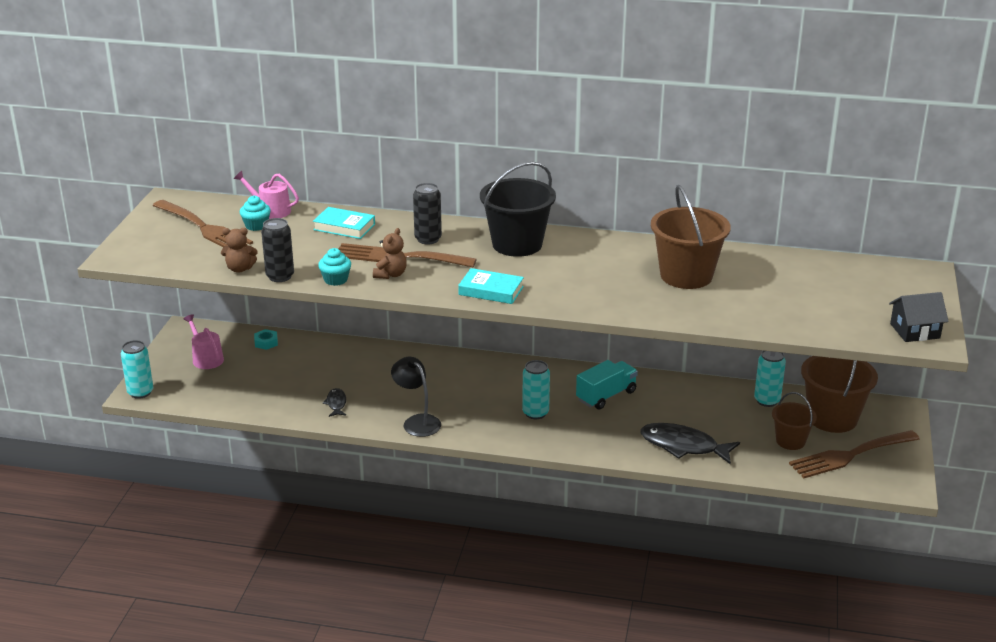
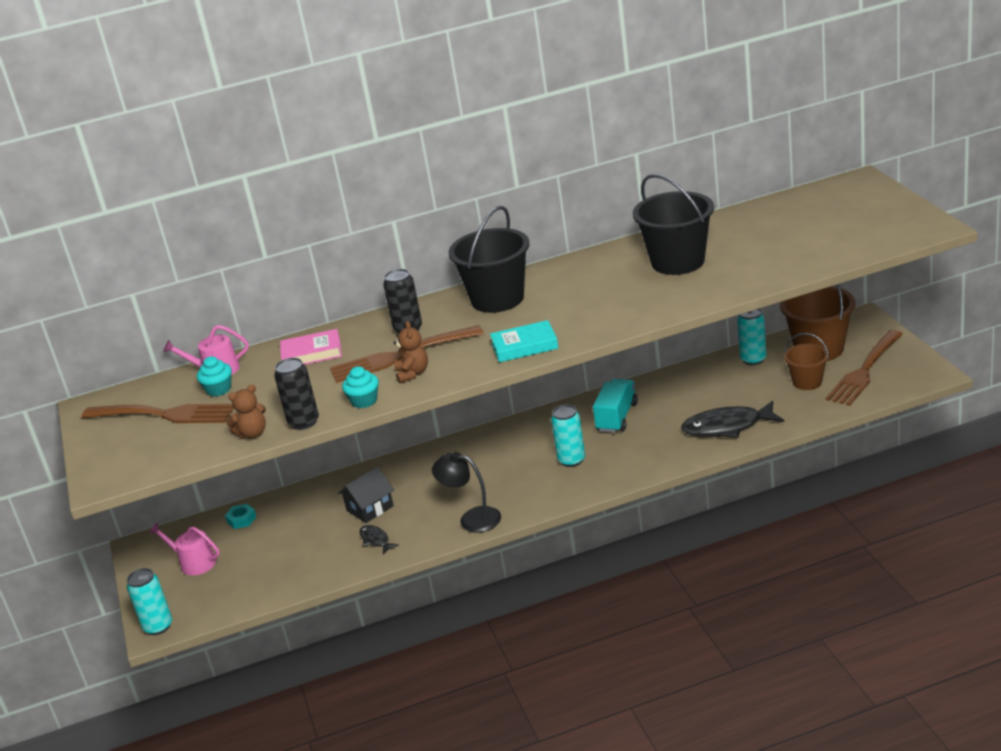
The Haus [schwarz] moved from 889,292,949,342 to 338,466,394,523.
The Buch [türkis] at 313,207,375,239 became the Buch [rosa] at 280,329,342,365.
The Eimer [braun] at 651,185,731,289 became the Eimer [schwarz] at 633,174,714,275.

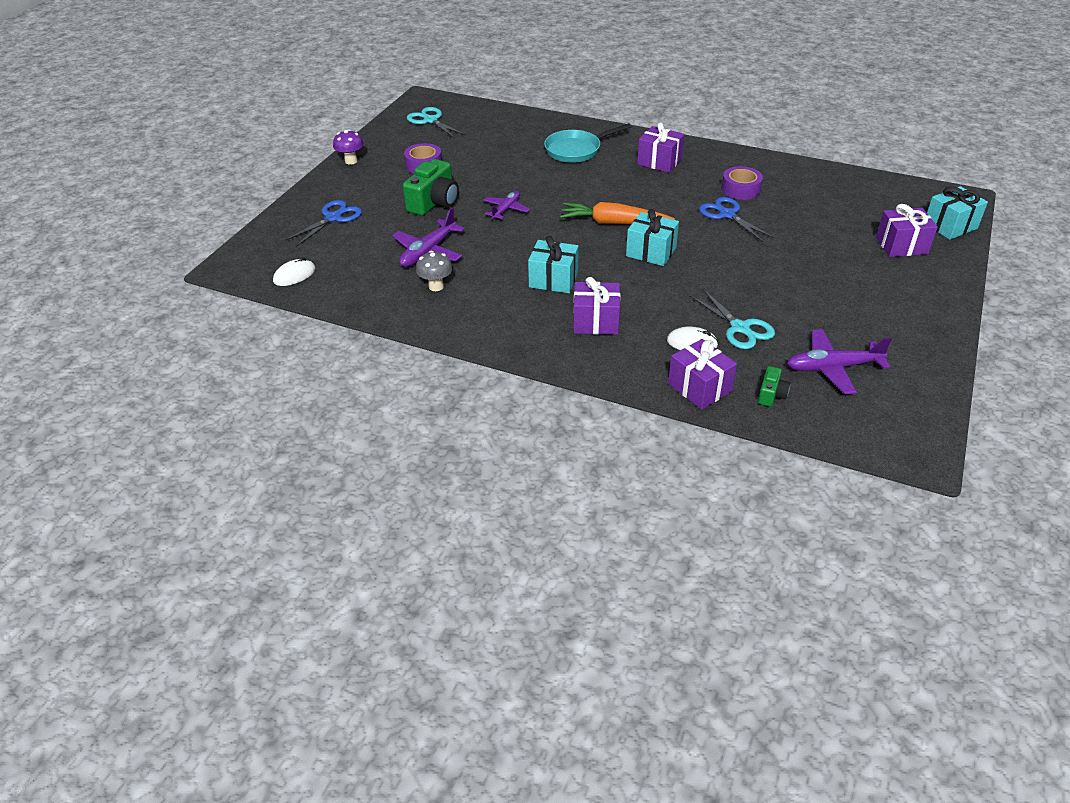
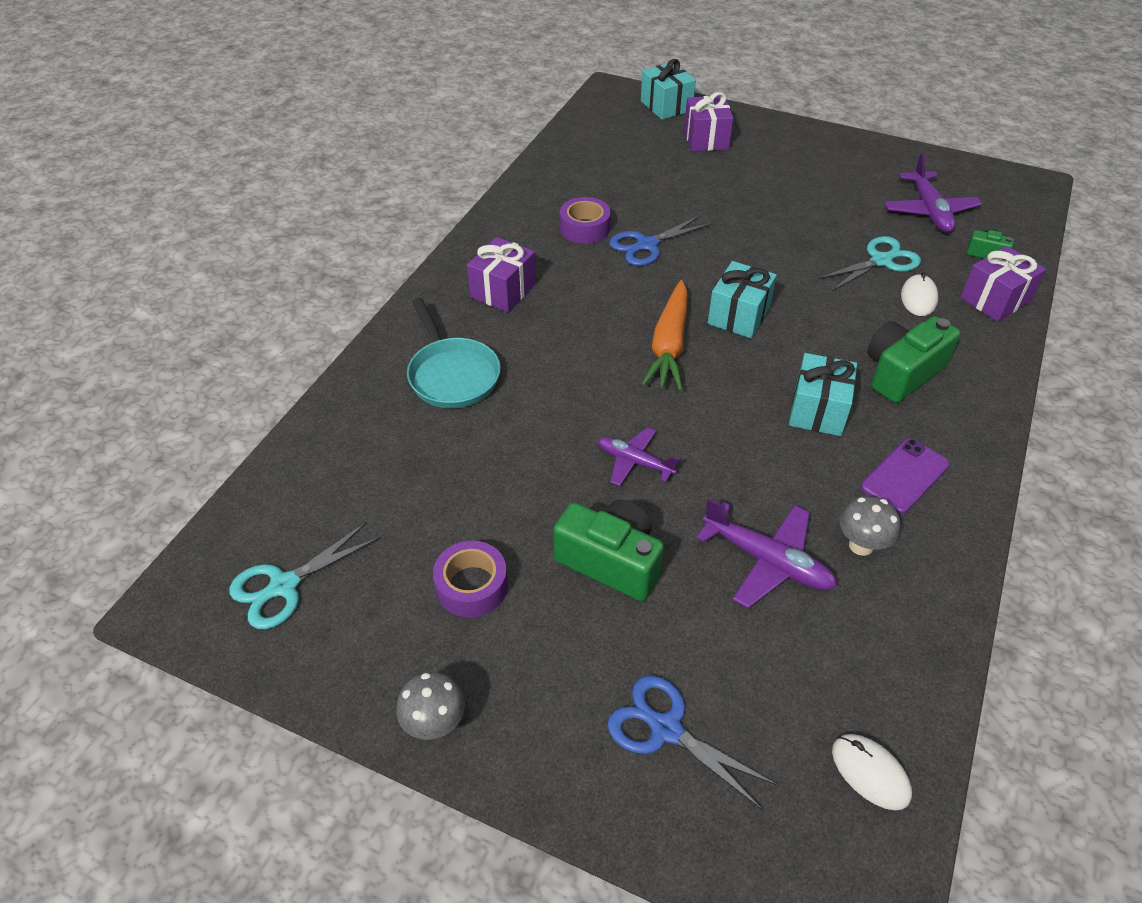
The Handy [lila] at 861,438,950,514 appeared.
The Geschenk [lila] at 573,277,620,335 was replaced by the Kamera [grün] at 867,316,960,403.
The Pilz [lila] at 333,130,364,165 became the Pilz [grau] at 396,672,465,740.

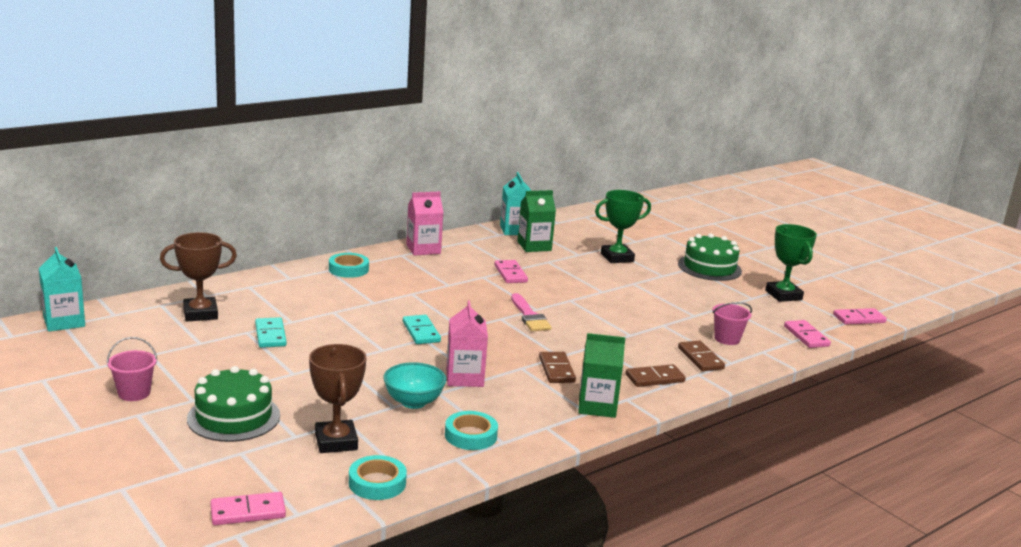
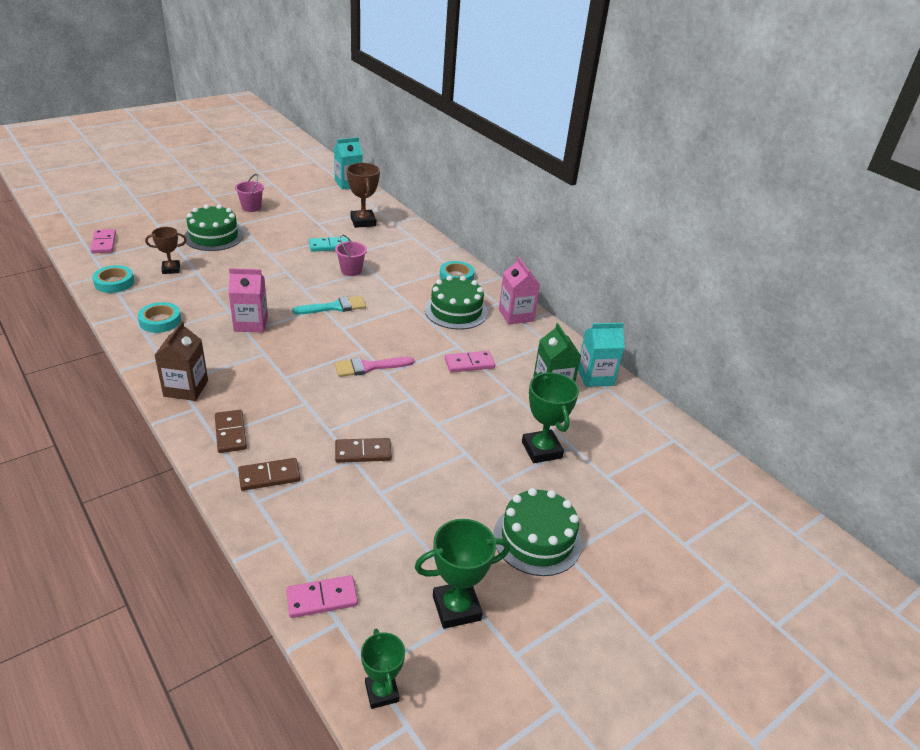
The Schüssel [türkis] at 383,362,446,409 disappeared.
The Kuchen [grün] at 425,275,488,330 appeared.
The Dominostein [braun] moved from 539,352,576,383 to 335,438,392,463.
The Eimer [rosa] moved from 713,302,752,345 to 335,235,367,276.
The Dominostein [türkis] at 403,315,441,344 was replaced by the Pinsel [türkis] at 292,296,366,315.
The Dominostein [rosa] at 833,308,887,325 was replaced by the Pokal [grün] at 361,629,405,709.
The Getränkekarton [grün] at 578,333,625,418 became the Getränkekarton [braun] at 154,321,208,401.
The Pokal [braun] at 309,344,366,453 changed to 0.65 times the size.

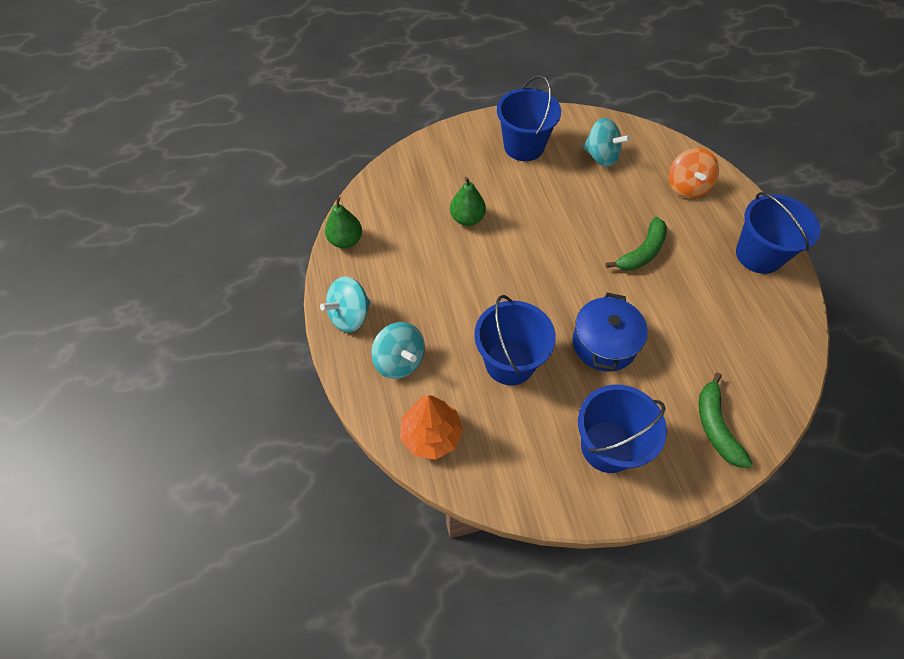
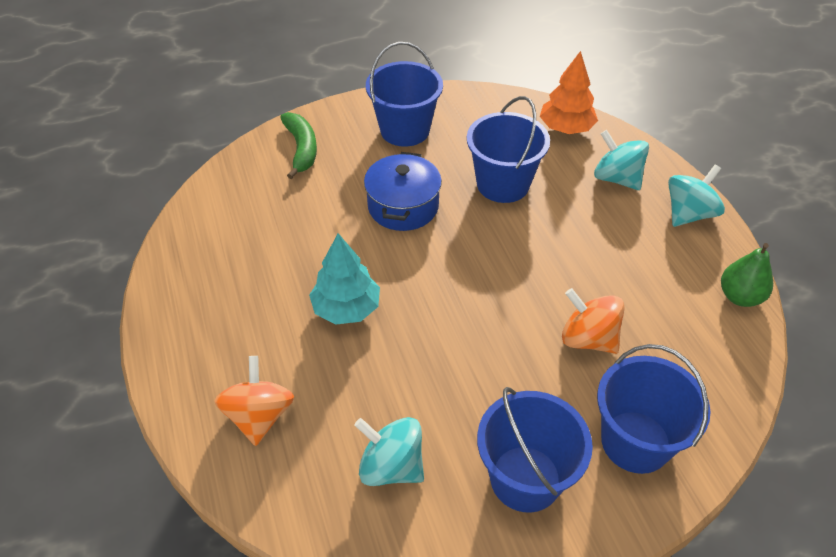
The Eimer [blau] moved from 736,192,820,274 to 597,344,711,474.
The Birne [grün] at 450,177,486,226 was replaced by the Kreisel [orange] at 562,288,625,354.
The Banane [grün] at 606,217,667,271 was replaced by the Baum [türkis] at 309,233,380,325.

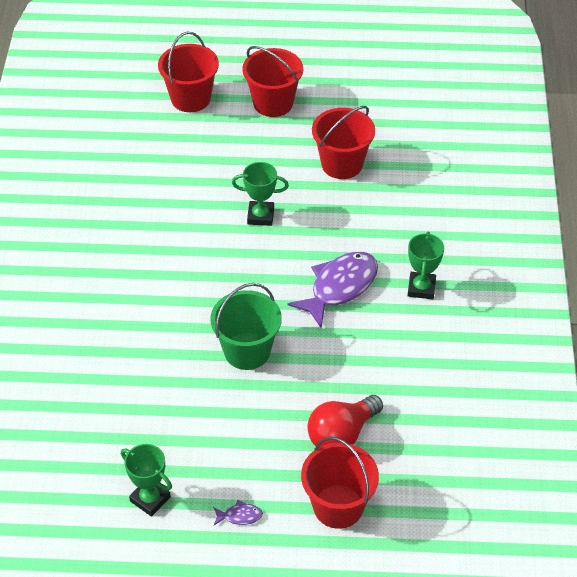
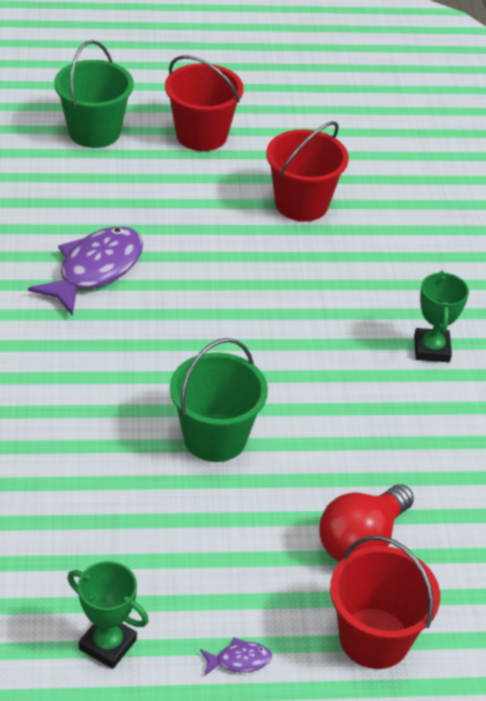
The Pokal [grün] at 232,162,289,226 disappeared.
The Fisch [lila] moved from 288,251,378,328 to 28,227,143,316.
The Eimer [rot] at 158,31,219,112 became the Eimer [grün] at 54,40,134,148.

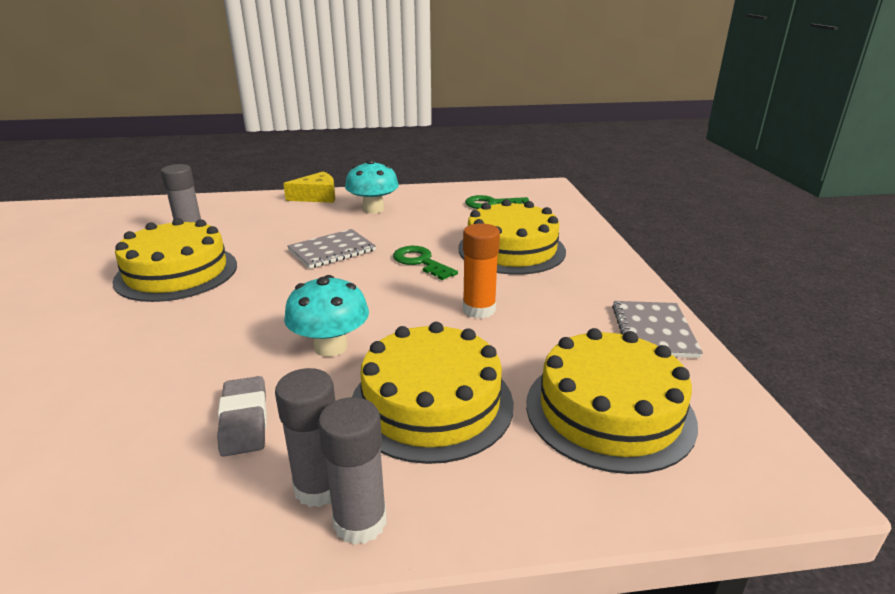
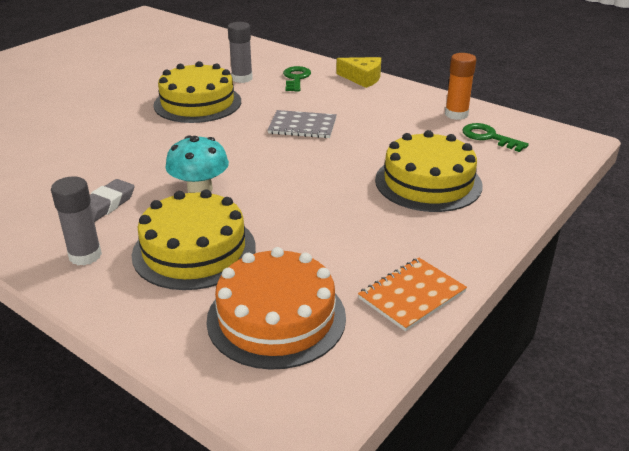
The Klebestift [grau] at 318,397,387,545 disappeared.
The Pilz [türkis] at 345,159,399,214 disappeared.
The Schlüssel [grün] moved from 393,246,458,280 to 283,66,311,92.
The Klebestift [orange] moved from 463,223,500,318 to 445,53,476,120.
The Kuchen [gelb] at 526,328,698,474 became the Kuchen [orange] at 206,247,346,370.
The Notizbuch [grau] at 612,301,703,358 became the Notizbuch [orange] at 358,258,467,331.

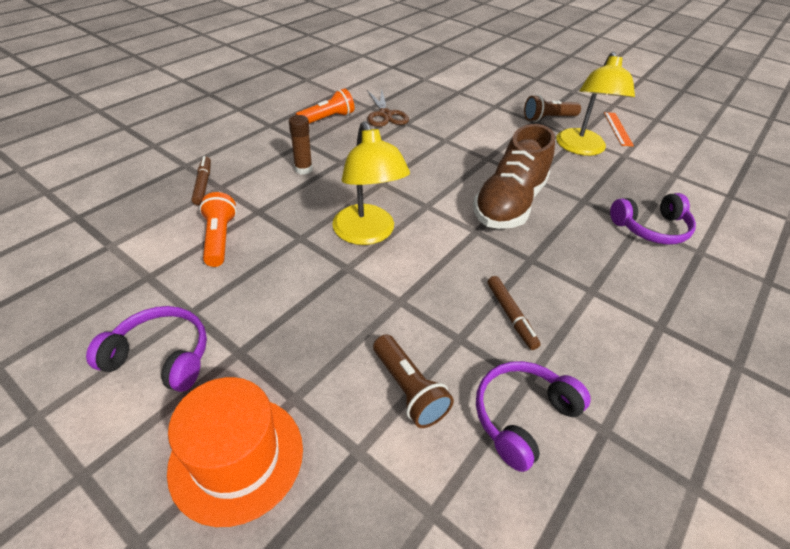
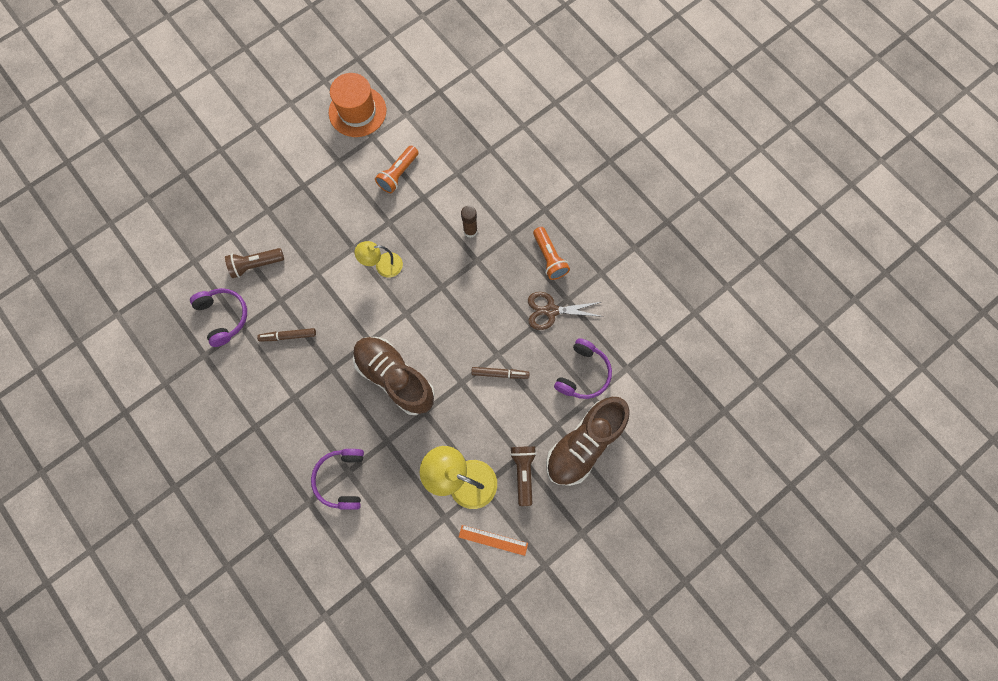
The Schuh [braun] at 546,397,630,486 appeared.
The Kopfhörer [lila] moved from 86,306,207,392 to 554,338,612,399.
The Hut [orange] moved from 167,377,303,527 to 329,73,386,137.
The Filzstift [braun] moved from 192,156,211,205 to 471,367,529,379.
The Taschenlampe [orange] at 199,192,237,267 turned 120 degrees clockwise.
The Lampe [gelb] at 332,121,410,245 changed to 0.61 times the size.

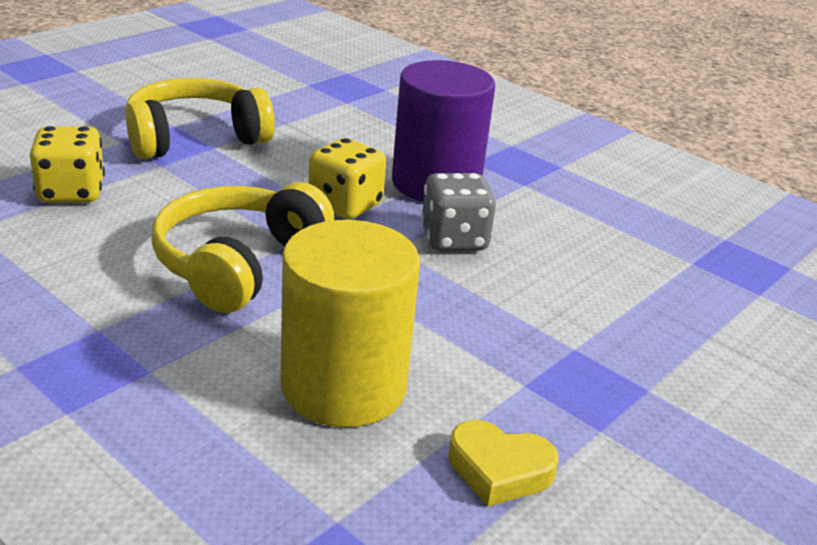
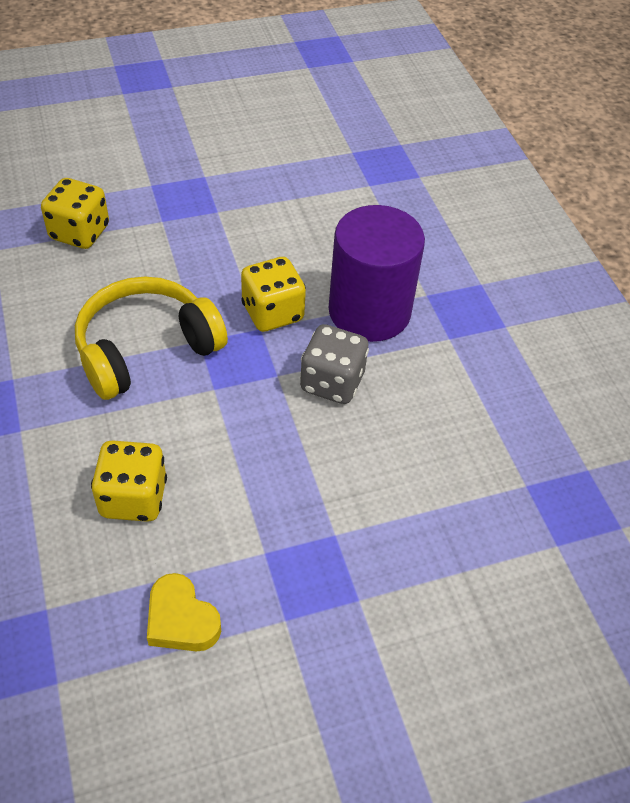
The Kopfhörer [gelb] at 125,78,275,159 disappeared.
The Vollzylinder [gelb] at 281,220,420,427 was replaced by the Spielwürfel [gelb] at 91,440,167,522.

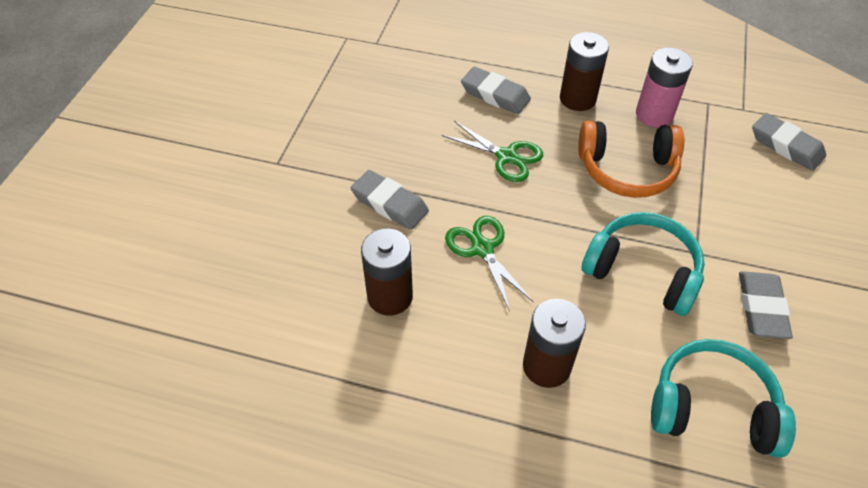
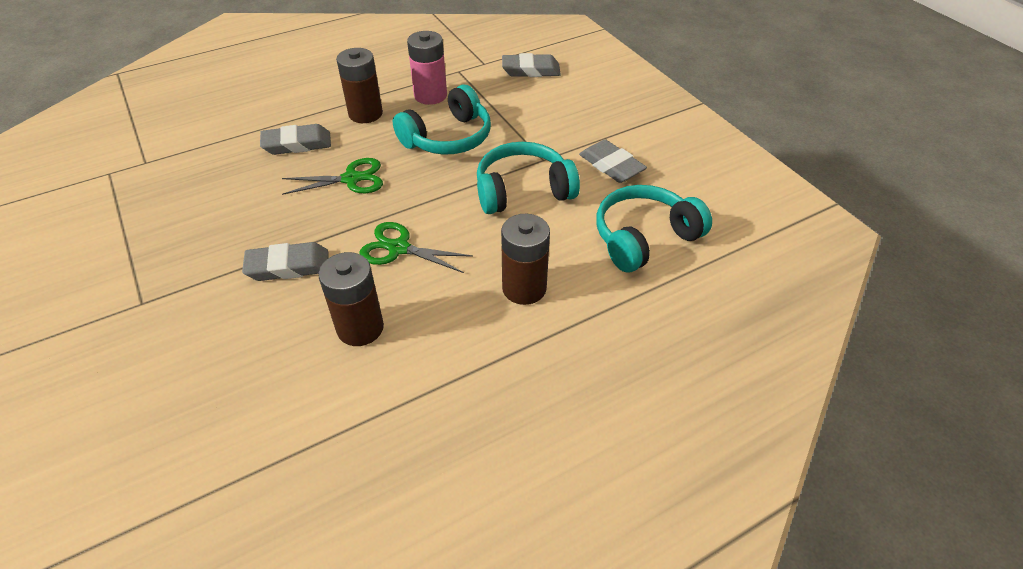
The Kopfhörer [orange] at 578,120,684,198 became the Kopfhörer [türkis] at 393,85,491,155.

